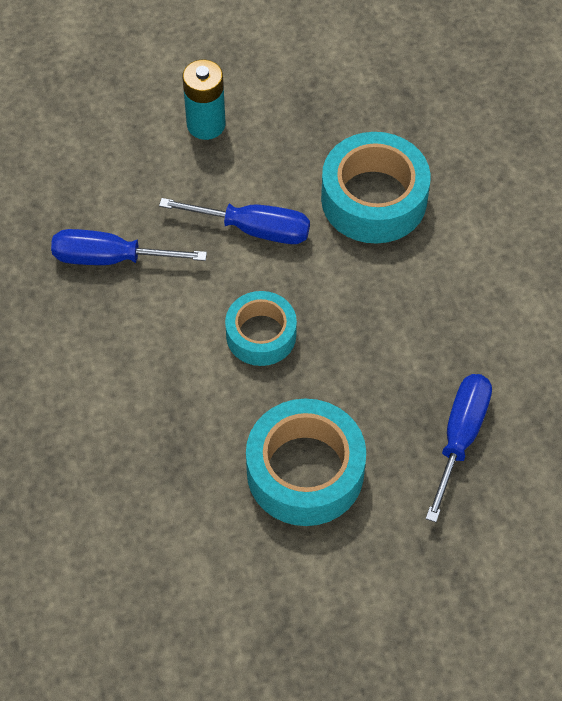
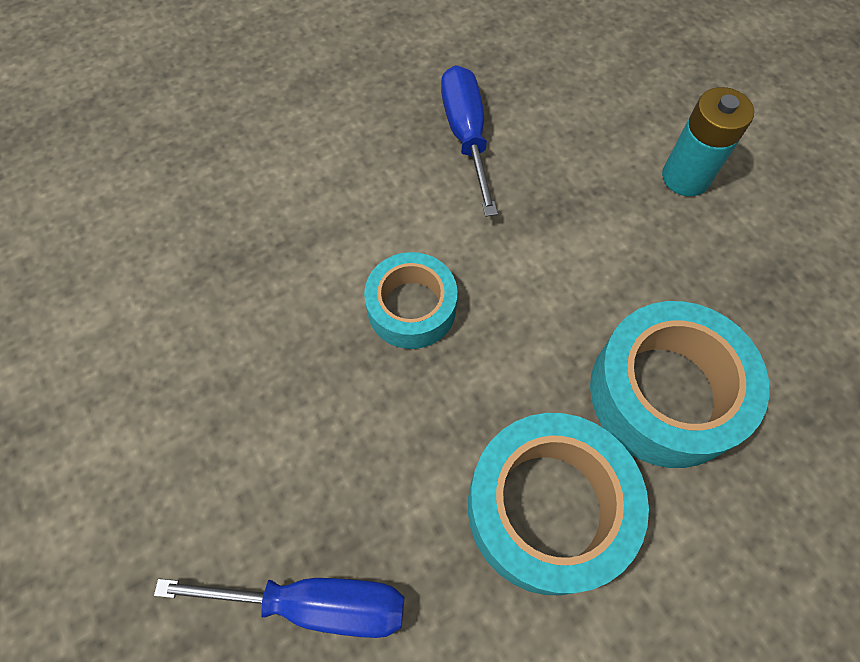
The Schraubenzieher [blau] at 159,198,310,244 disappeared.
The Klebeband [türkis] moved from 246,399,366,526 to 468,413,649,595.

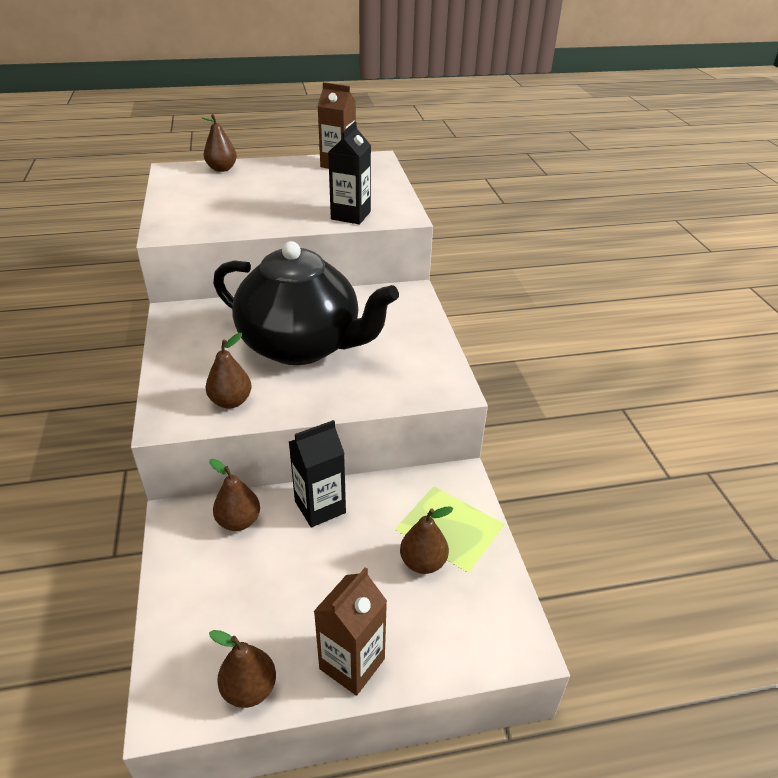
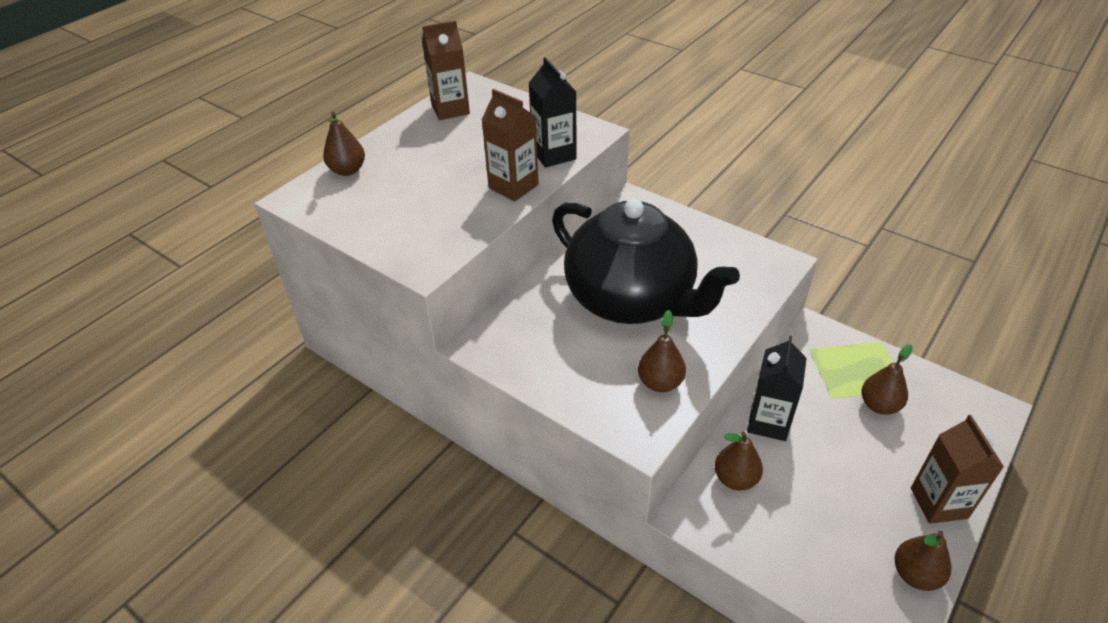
The Getränkekarton [braun] at 481,89,539,201 appeared.
The Teekanne [schwarz] at 213,241,399,365 turned 60 degrees clockwise.

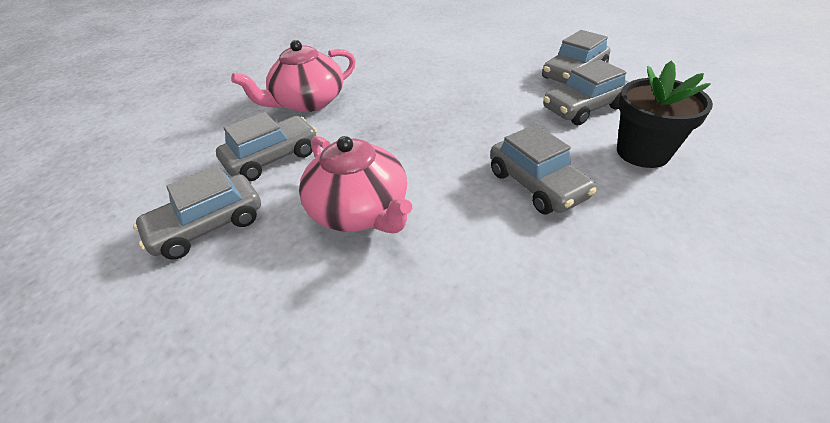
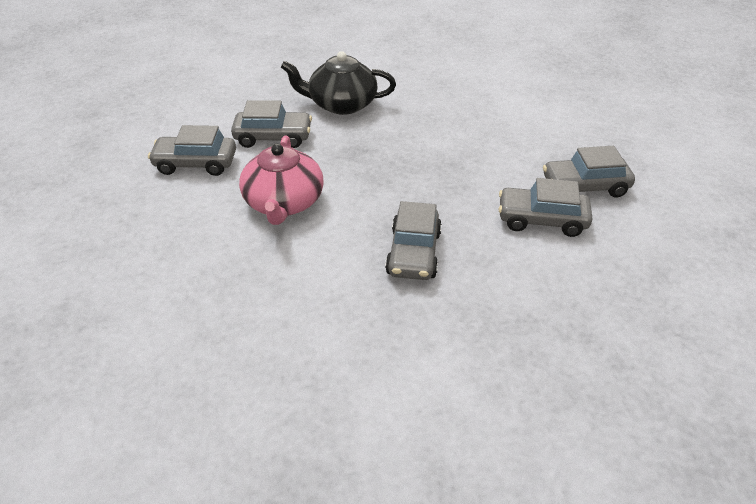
The Blumentopf [schwarz] at 617,61,713,168 disappeared.
The Teekanne [rosa] at 231,40,356,112 became the Teekanne [schwarz] at 281,51,396,115.

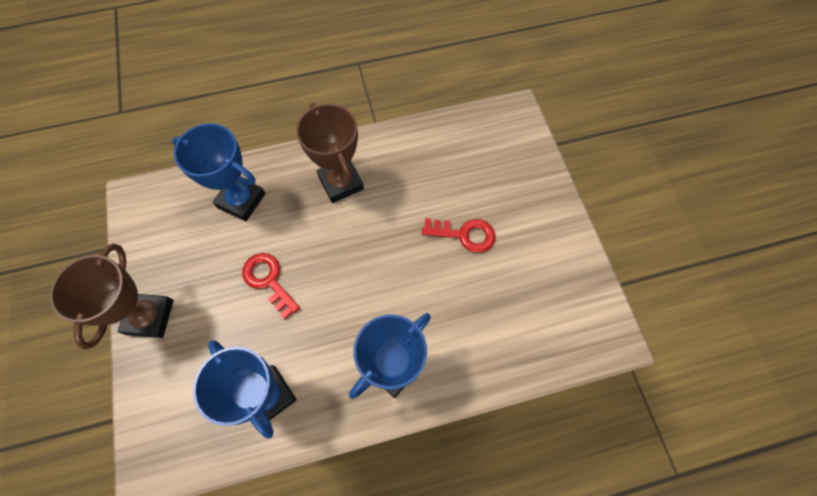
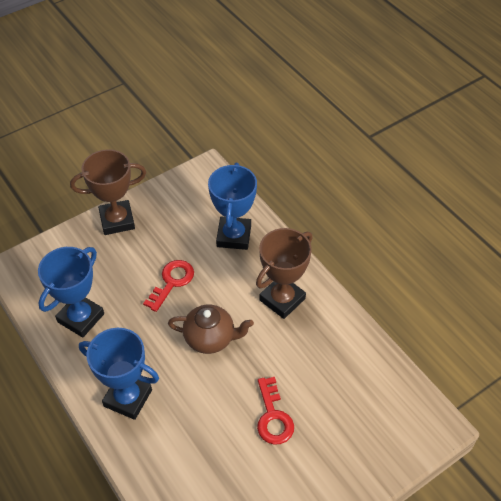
The Teekanne [braun] at 168,305,254,354 appeared.

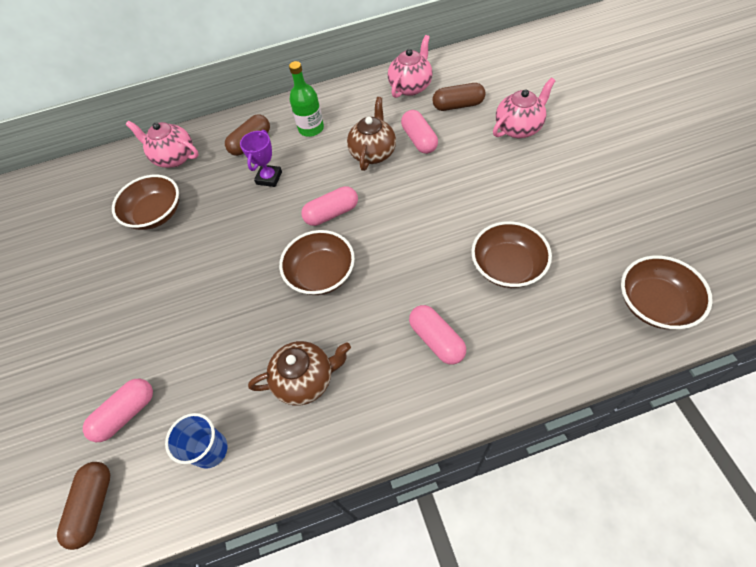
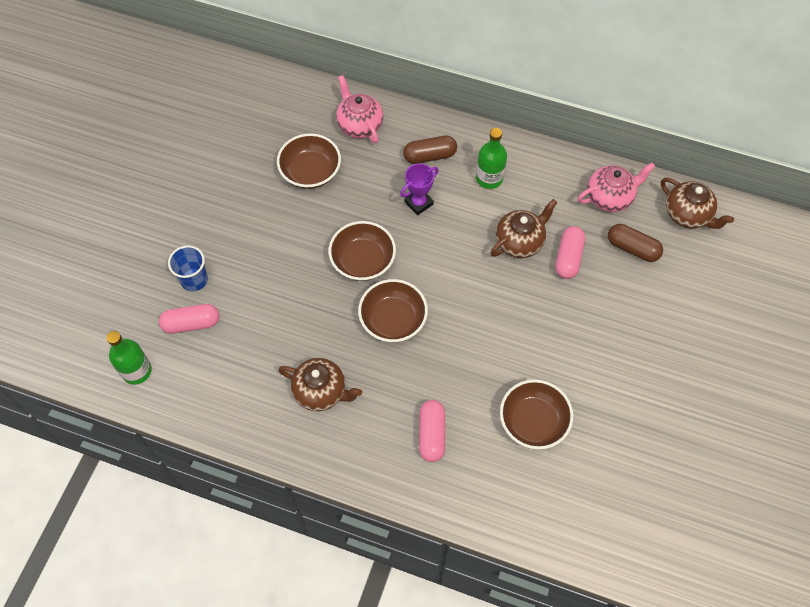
The Kapsel [rosa] at 302,186,358,226 disappeared.
The Teekanne [rosa] at 493,78,556,138 disappeared.
The Teekanne [braun] at 661,178,734,229 appeared.
The Becher [blau] moved from 165,413,228,469 to 168,245,208,292.
The Schüssel [braun] moved from 621,255,713,330 to 328,221,396,281.
The Kapsel [braun] at 57,462,110,550 was replaced by the Flasche [grün] at 107,331,152,385.

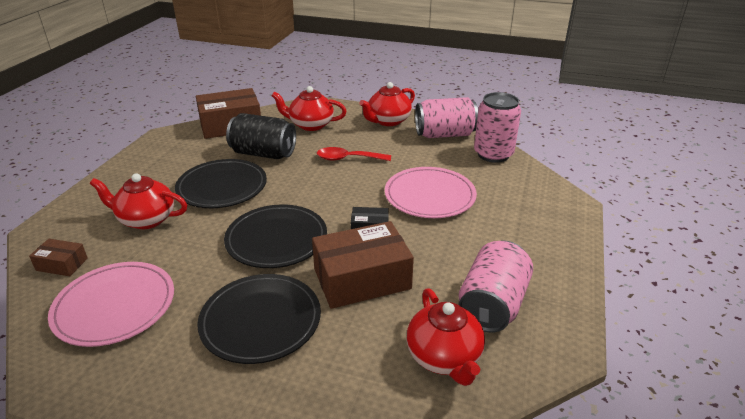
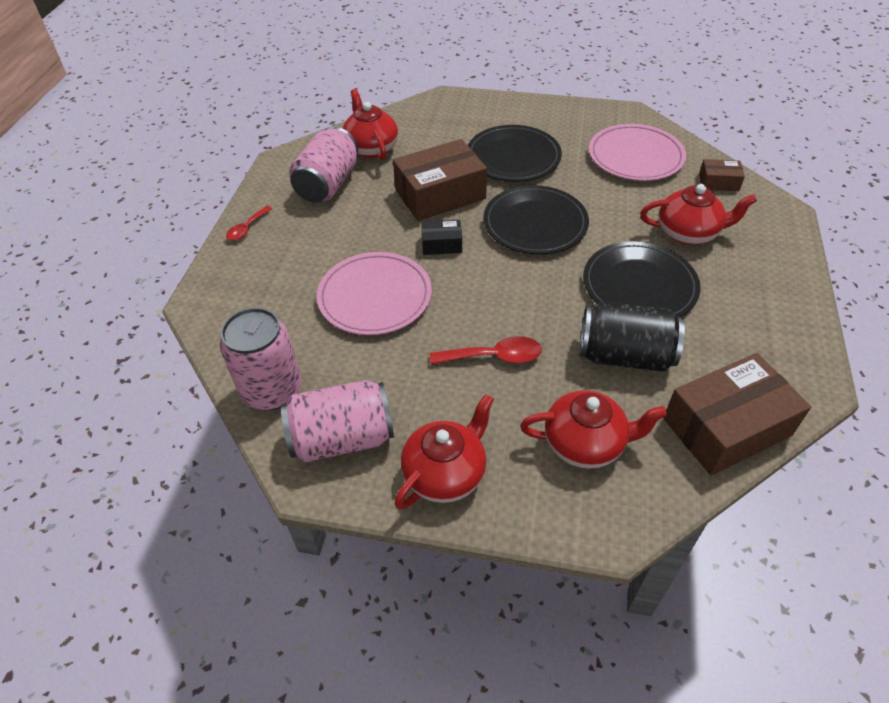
The Löffel [rot] at 226,206,272,241 appeared.

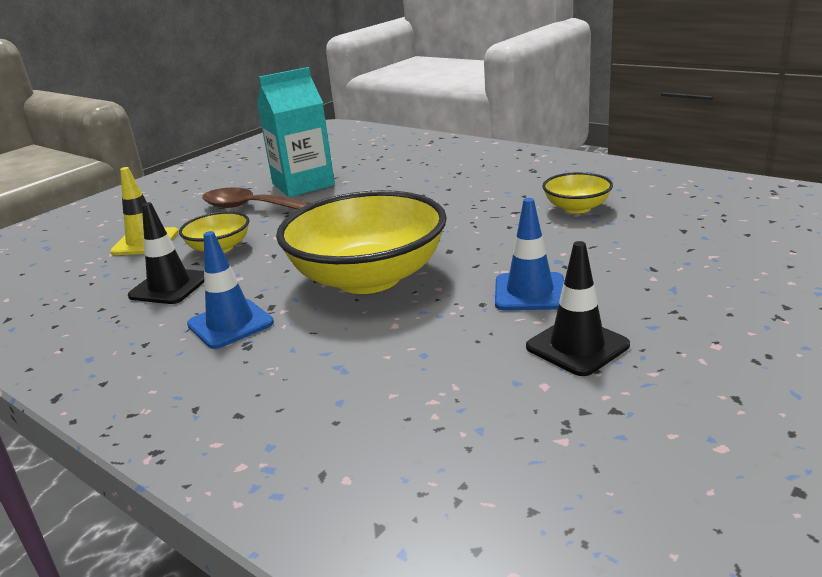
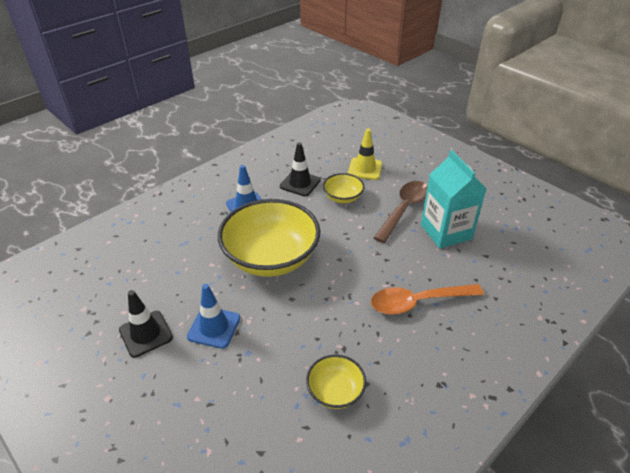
The Löffel [orange] at 371,284,484,315 appeared.

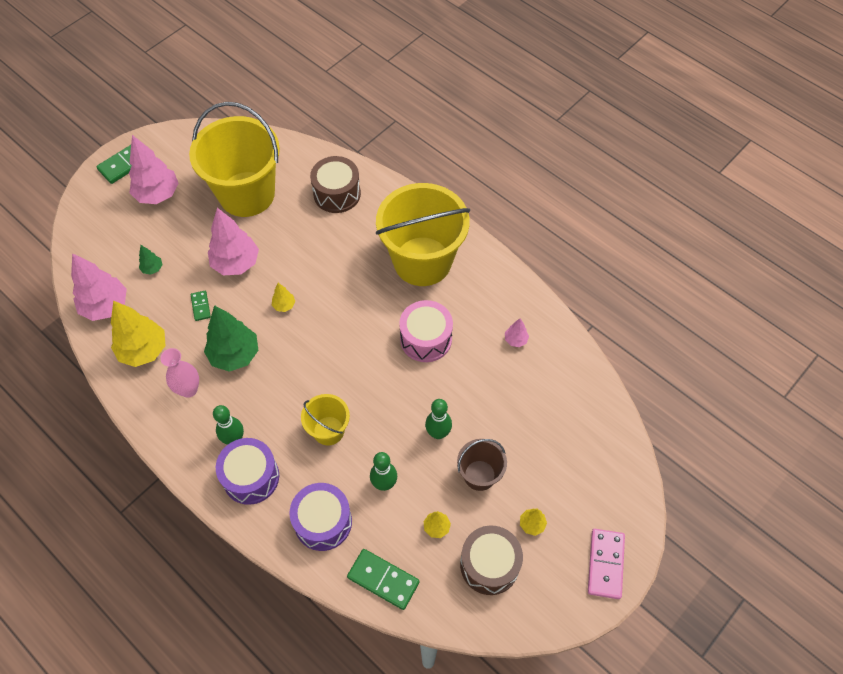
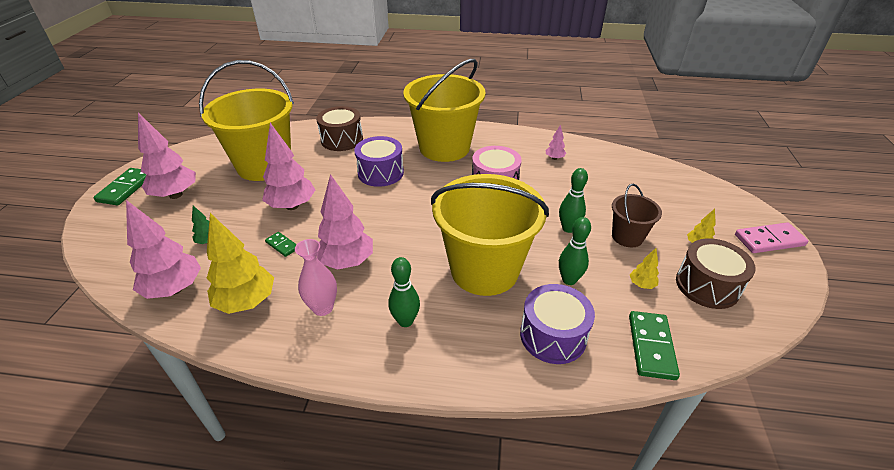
The Baum [gelb] at 272,283,295,312 disappeared.
The Trommel [lila] moved from 216,438,279,505 to 354,136,404,187.
The Baum [grün] at 204,305,258,372 became the Baum [rosa] at 316,174,373,270.
The Dominostein [grün] at 347,549,420,610 turned 75 degrees counterclockwise.
The Dominostein [rosa] at 588,529,625,599 turned 75 degrees counterclockwise.
The Eimer [gelb] at 301,394,350,446 changed to 2.07 times the size.

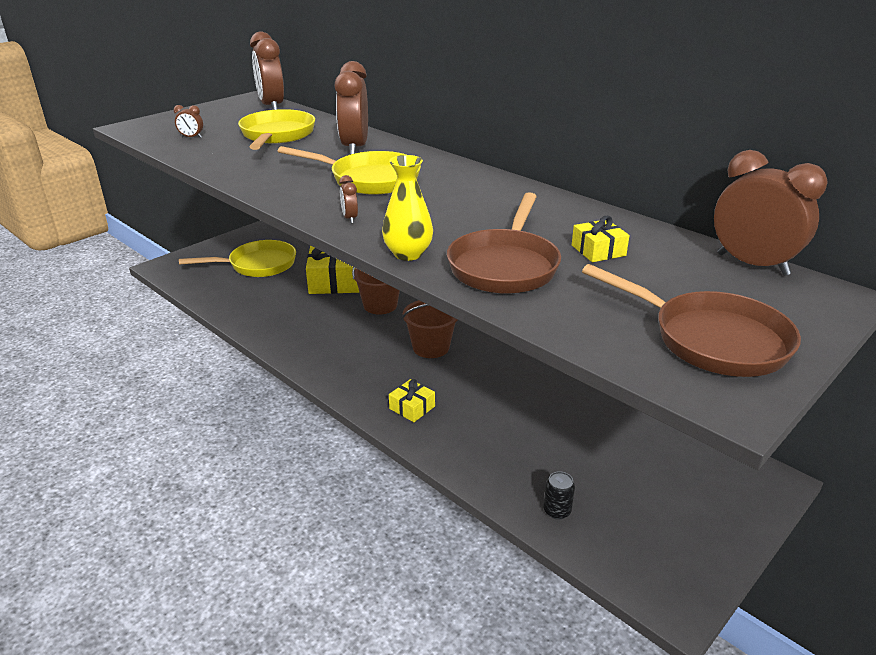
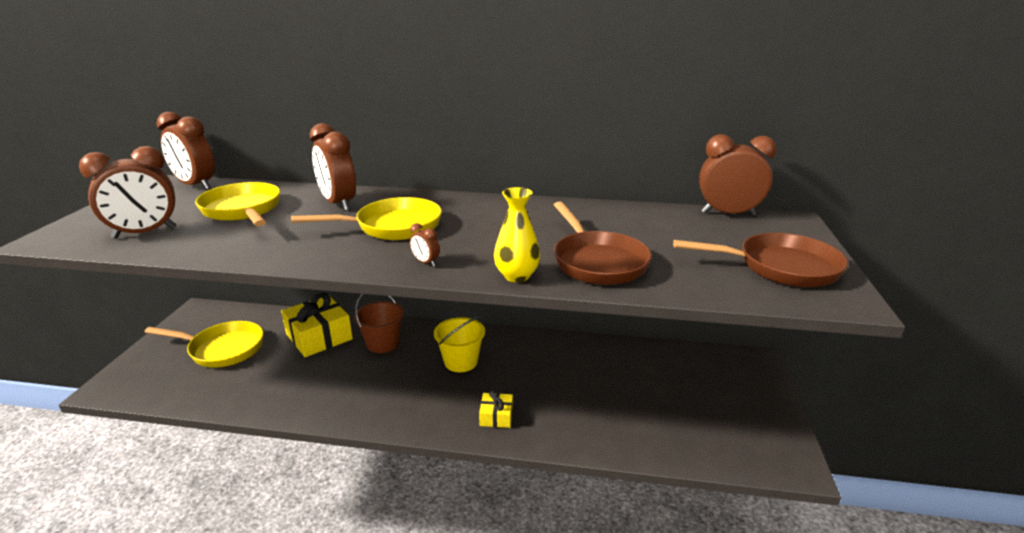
The Dose [schwarz] at 543,471,575,520 disappeared.
The Geschenk [gelb] at 572,216,630,262 disappeared.
The Eimer [braun] at 402,300,457,358 became the Eimer [gelb] at 434,316,485,372.
The Pfanne [gelb] at 179,240,296,277 turned 60 degrees clockwise.
The Wecker [braun] at 174,105,203,138 changed to 2.37 times the size.

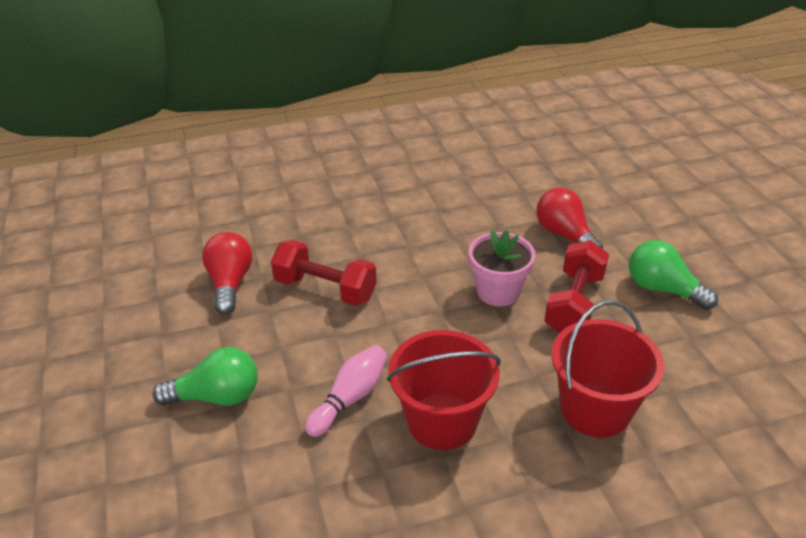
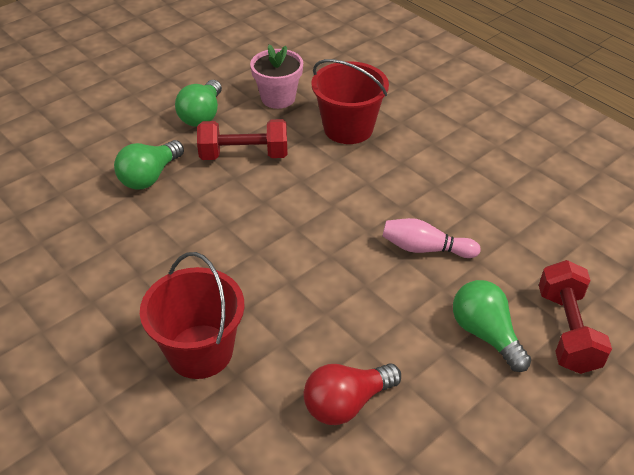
The Hantel [rot] moved from 271,240,377,306 to 539,260,612,374.
The Eimer [rot] moved from 387,330,501,450 to 140,252,245,379.
The Blumentopf [rosa] moved from 469,230,535,307 to 250,44,303,109.
The Glühbirne [rot] at 537,187,603,249 became the Glühbirne [grün] at 114,140,184,190.

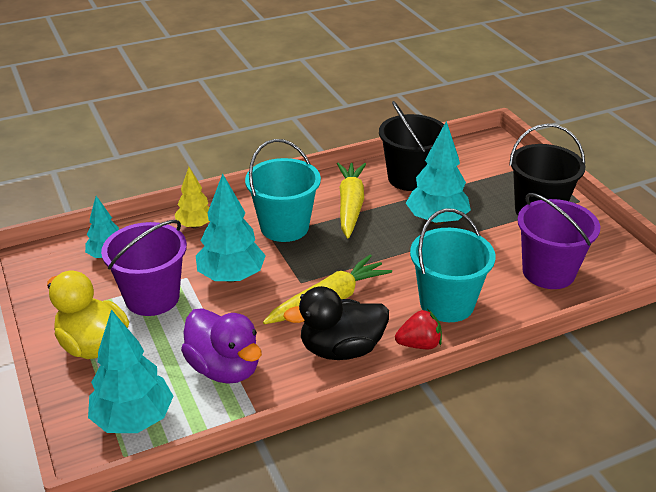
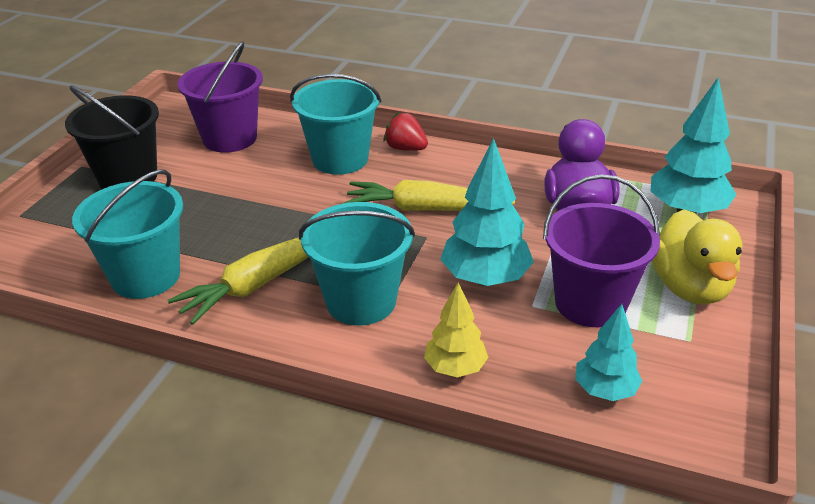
The Ente [schwarz] at 283,286,389,360 disappeared.
The Baum [türkis] at 406,121,471,225 disappeared.
The Eimer [schwarz] at 379,101,444,191 became the Eimer [türkis] at 72,169,183,299.

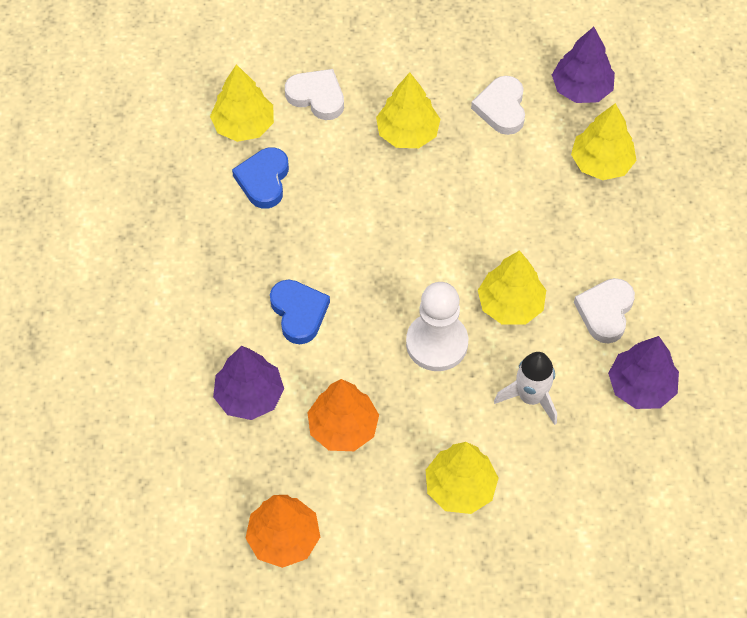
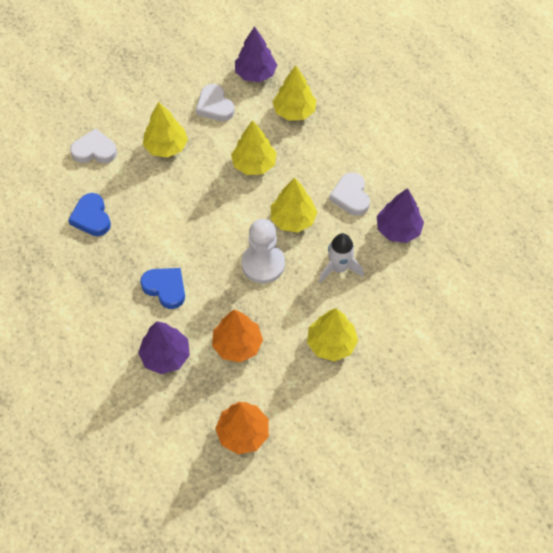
The Baum [gelb] moved from 210,64,274,142 to 231,120,277,175.

